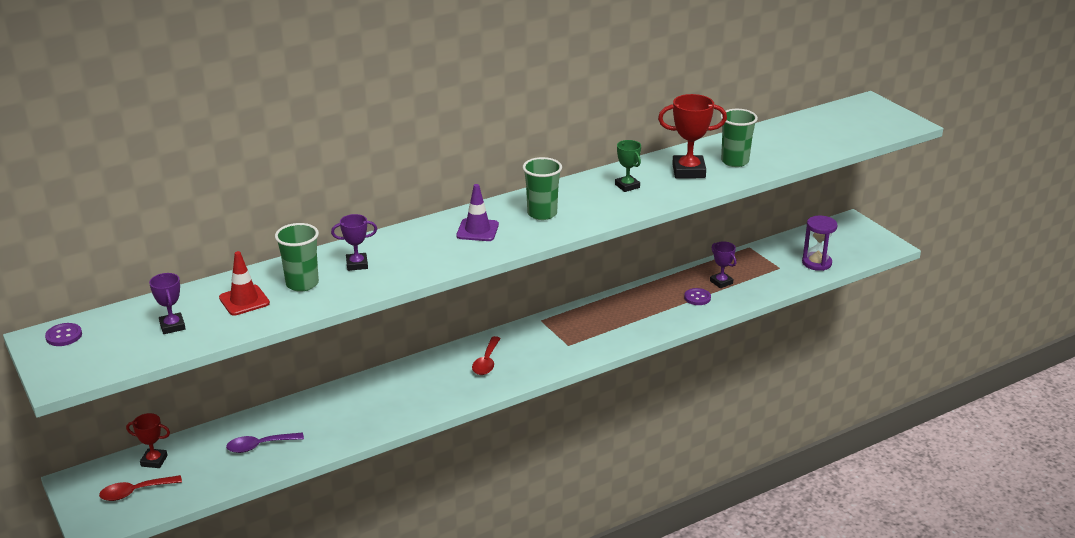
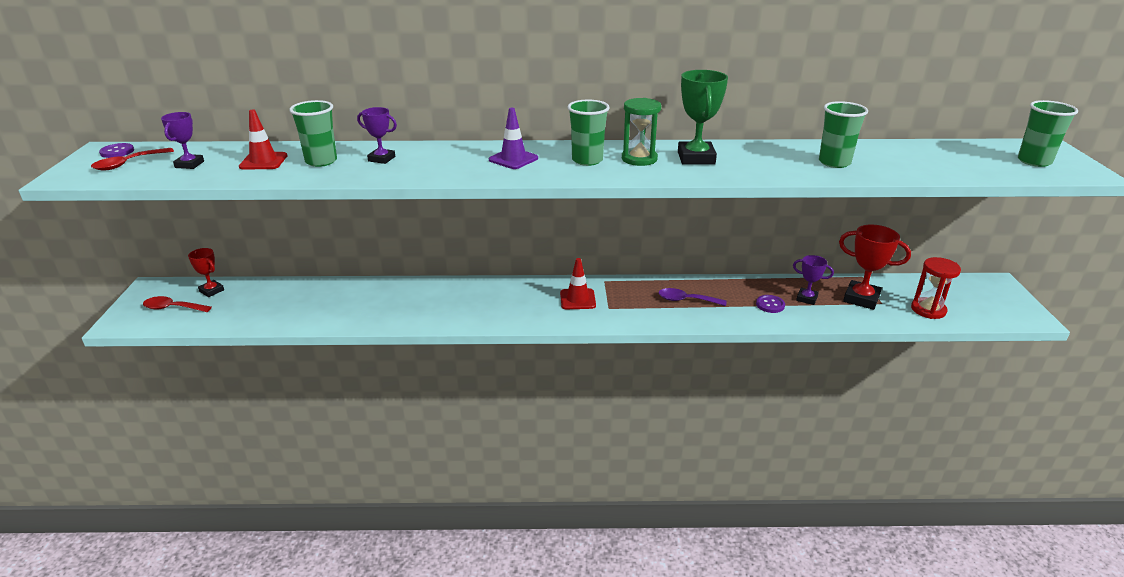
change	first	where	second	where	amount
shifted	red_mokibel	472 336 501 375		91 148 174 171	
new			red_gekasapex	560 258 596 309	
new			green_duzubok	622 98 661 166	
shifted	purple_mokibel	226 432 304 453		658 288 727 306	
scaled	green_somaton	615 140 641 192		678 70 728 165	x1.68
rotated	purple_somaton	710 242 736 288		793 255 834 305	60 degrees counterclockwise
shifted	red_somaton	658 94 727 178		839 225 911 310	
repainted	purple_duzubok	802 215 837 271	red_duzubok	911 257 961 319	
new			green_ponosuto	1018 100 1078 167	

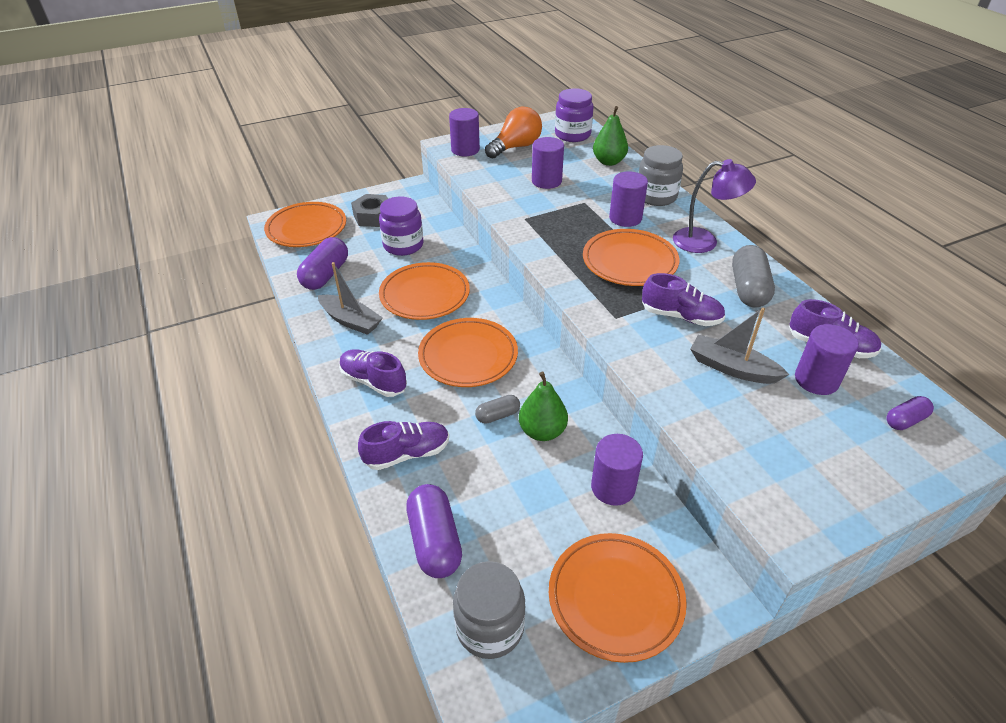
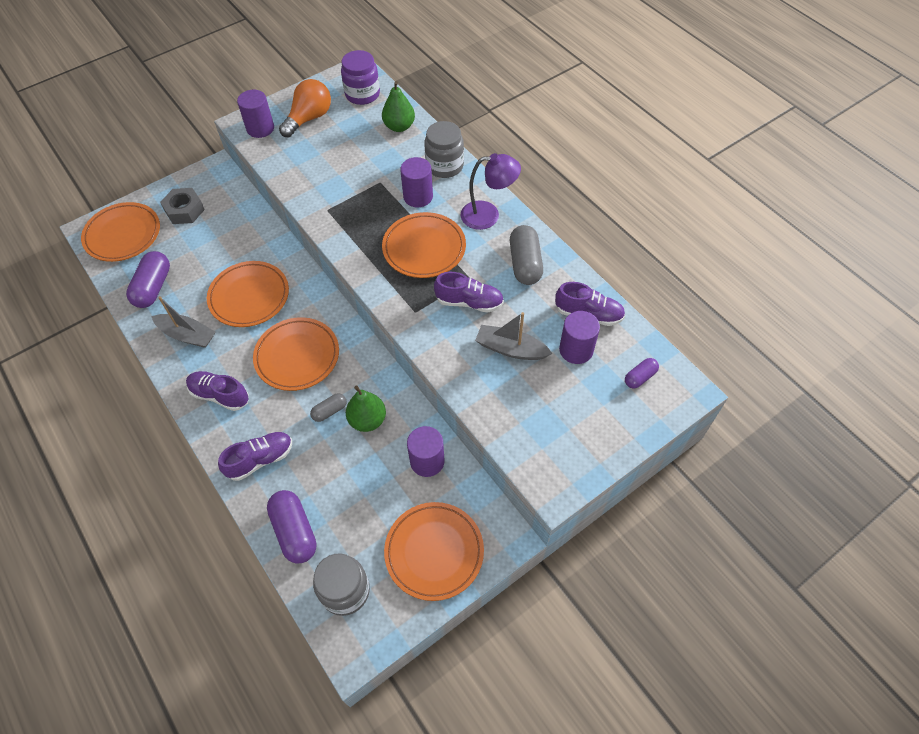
change	first	where	second	where	amount
gone	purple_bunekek	379 197 423 256			
gone	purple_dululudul	532 137 564 189			

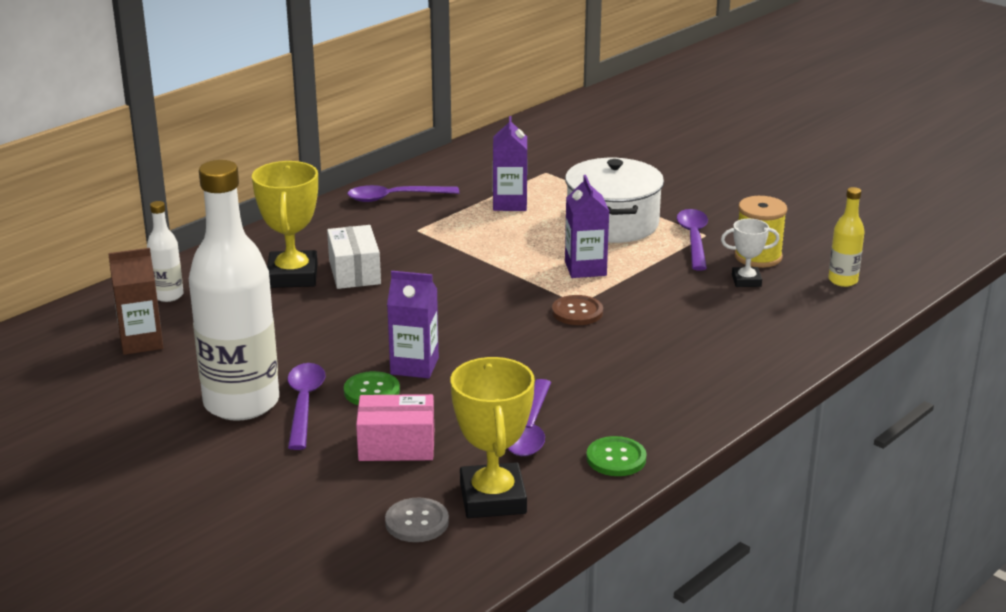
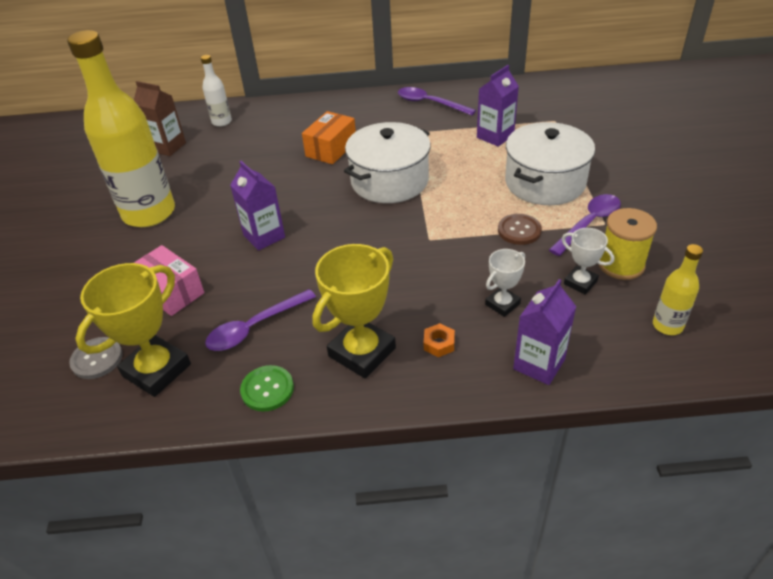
change	first	where	second	where	amount
repainted	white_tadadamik	189 160 279 421	yellow_tadadamik	67 30 175 227	
repainted	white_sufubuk	327 225 381 289	orange_sufubuk	302 111 356 164	
shifted	yellow_somaton	252 161 318 288		312 244 396 379	
new			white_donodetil	344 122 431 203	
new			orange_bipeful	424 323 455 357	
new			white_somaton	485 249 525 317	
shifted	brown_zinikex	552 295 603 325		498 214 542 245	
shifted	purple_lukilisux	565 175 609 278		513 279 576 385	
gone	purple_mokibel	288 363 326 450			
gone	green_zinikex	344 371 400 405			

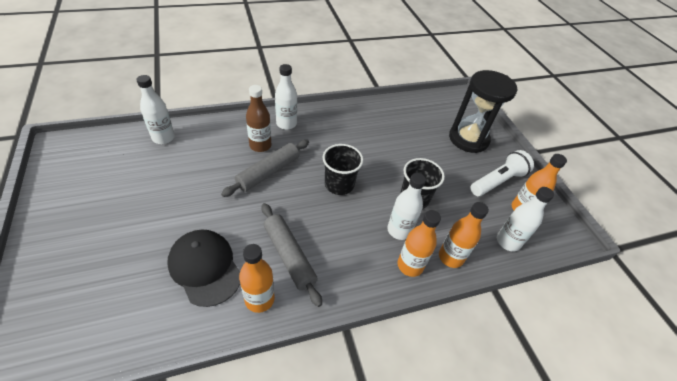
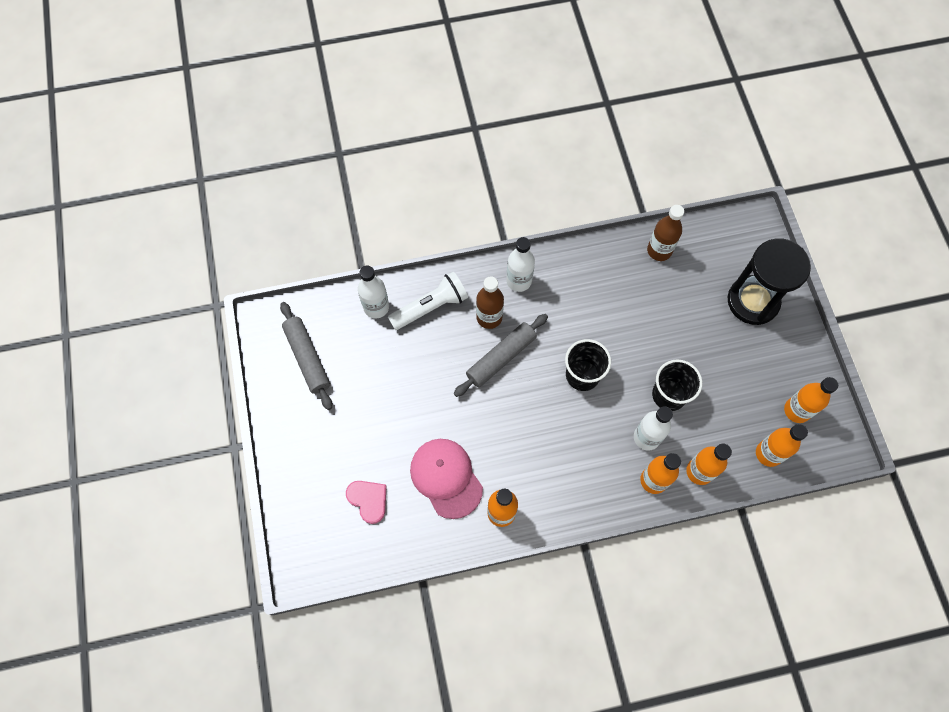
change	first	where	second	where	amount
shifted	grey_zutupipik	262 203 322 307		280 302 332 410	
new			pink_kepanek	346 481 387 524	
shifted	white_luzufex	470 150 534 196		388 272 468 330	
repainted	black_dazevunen	167 230 240 307	pink_dazevunen	410 439 483 519	
new			brown_tadadamik	647 205 684 261	
repainted	white_tadadamik	497 187 554 251	orange_tadadamik	756 424 808 467	

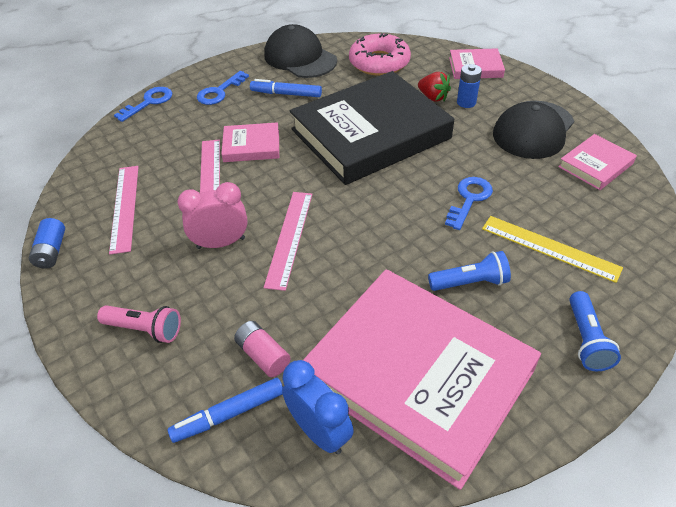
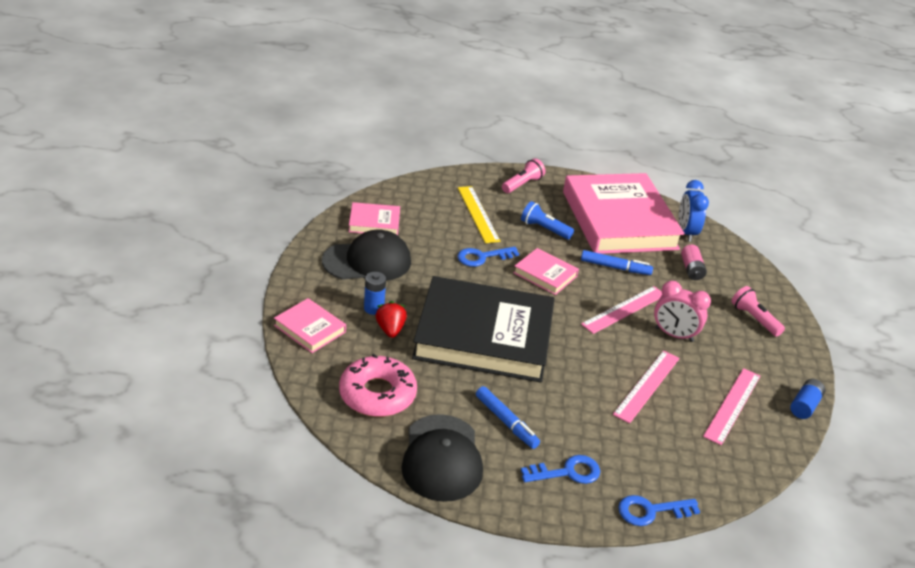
change	first	where	second	where	amount
repainted	blue_luzufex	569 291 621 371	pink_luzufex	502 158 545 193	
shifted	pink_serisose	221 122 279 162		513 248 579 295	
shifted	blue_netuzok	168 378 283 443		581 250 653 275	

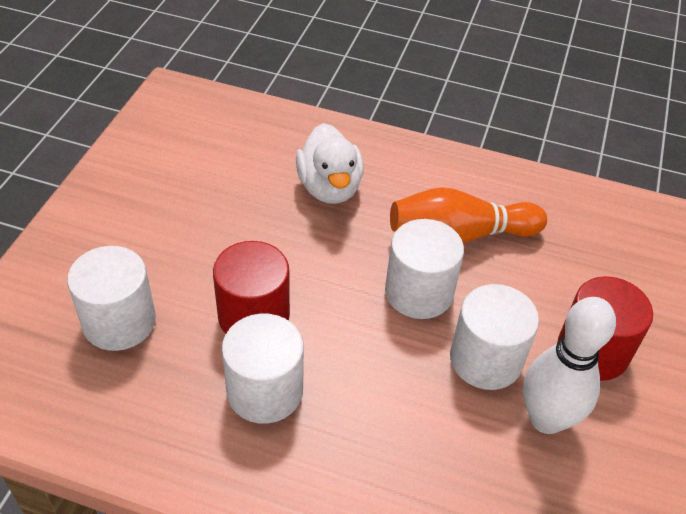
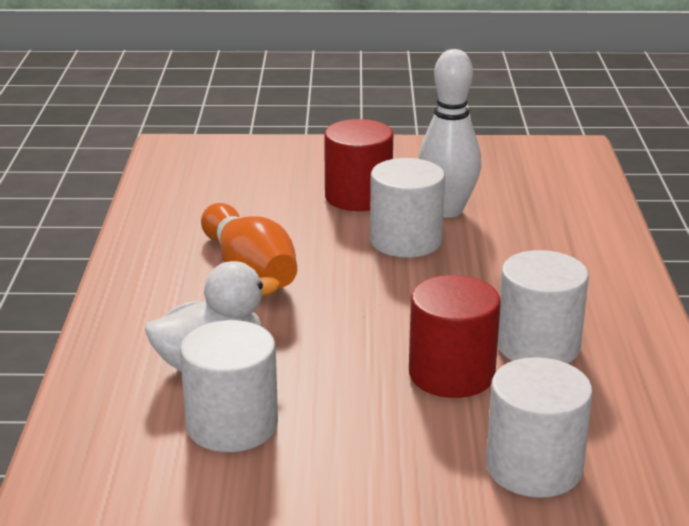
change	first	where	second	where	amount
shifted	white_dululudul	385 219 464 319		180 320 278 452	

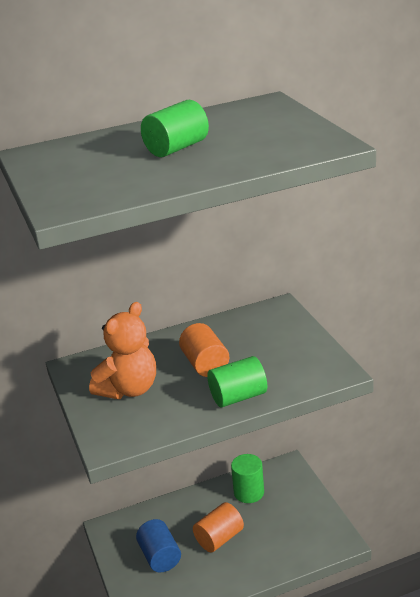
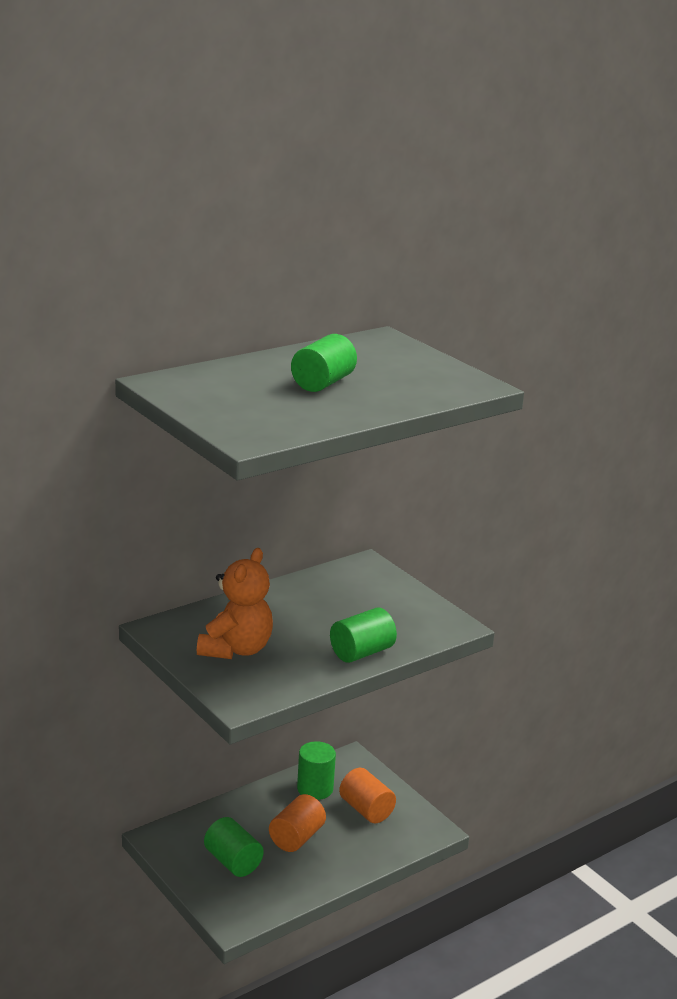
change	first	where	second	where	amount
repainted	blue_dululudul	136 519 181 572	green_dululudul	204 817 264 877	
shifted	orange_dululudul	179 323 229 377		339 768 396 823	

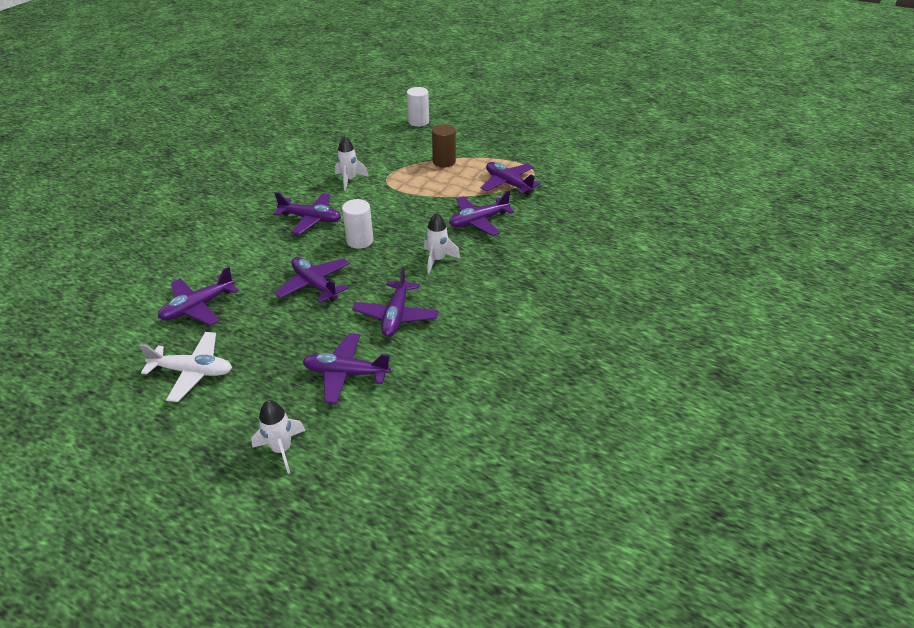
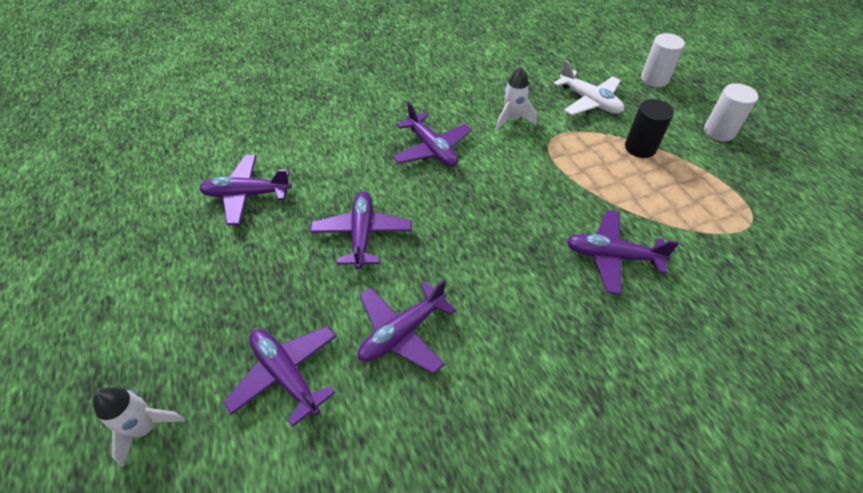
change	first	where	second	where	amount
shifted	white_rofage	139 332 232 402		553 60 624 115	
repainted	brown_dululudul	432 124 456 168	black_dululudul	625 99 674 158	
shifted	white_dululudul	342 199 374 249		704 83 758 141	
gone	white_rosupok	424 213 460 274			
gone	purple_rofage	481 162 540 195			

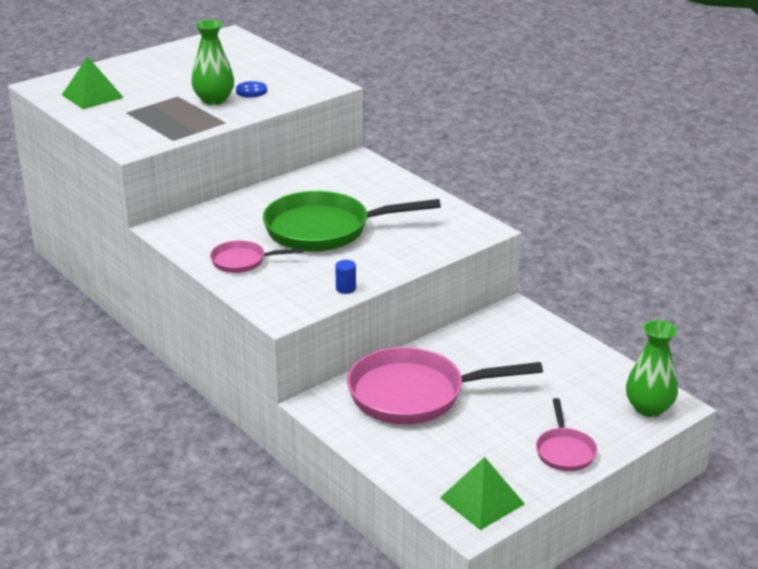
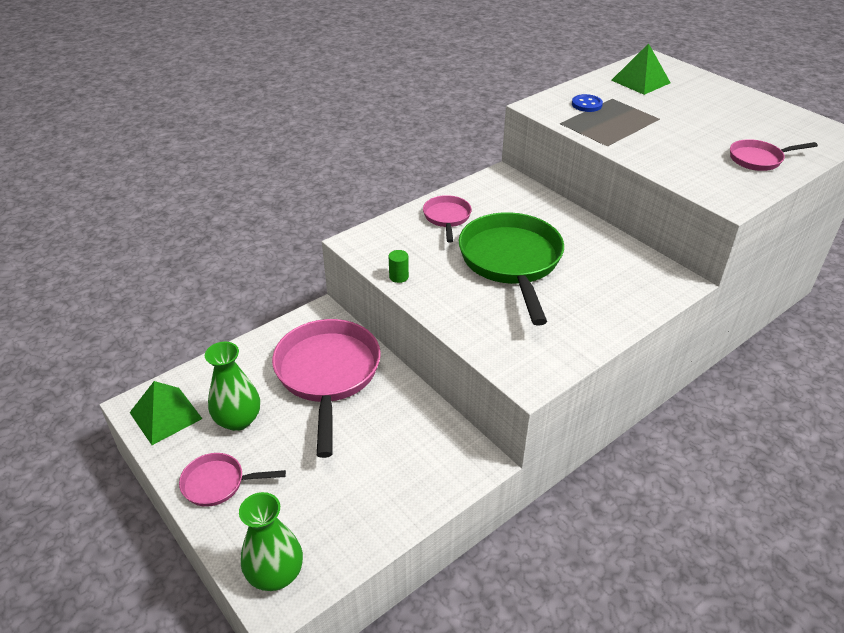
change	first	where	second	where	amount
shifted	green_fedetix	191 20 234 105		205 342 260 431	
repainted	blue_dululudul	335 260 356 294	green_dululudul	389 250 409 283	
shifted	blue_zinikex	236 81 267 97		572 94 603 112	
new			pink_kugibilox	730 139 818 171	

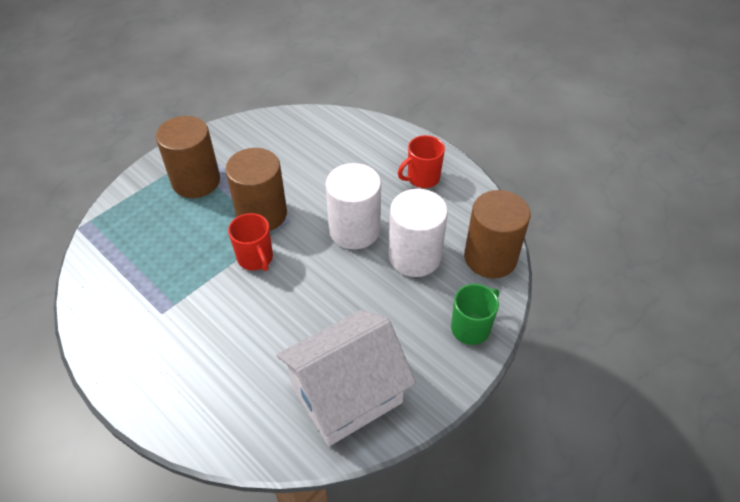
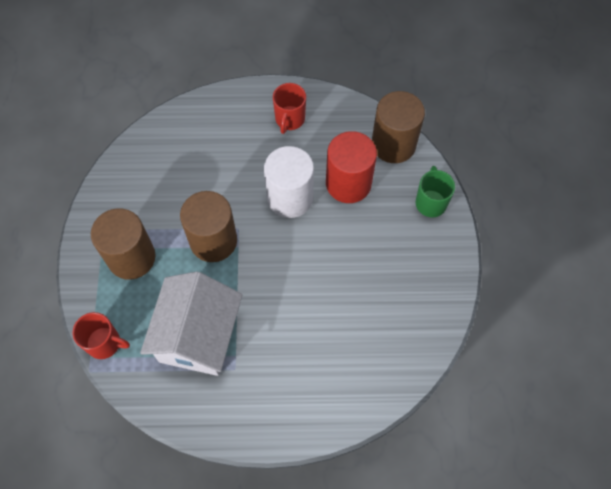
change	first	where	second	where	amount
shifted	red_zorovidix	228 213 273 271		73 312 130 359	
shifted	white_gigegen	276 310 416 446		140 271 242 376	
repainted	white_dululudul	388 189 448 277	red_dululudul	326 131 377 203	

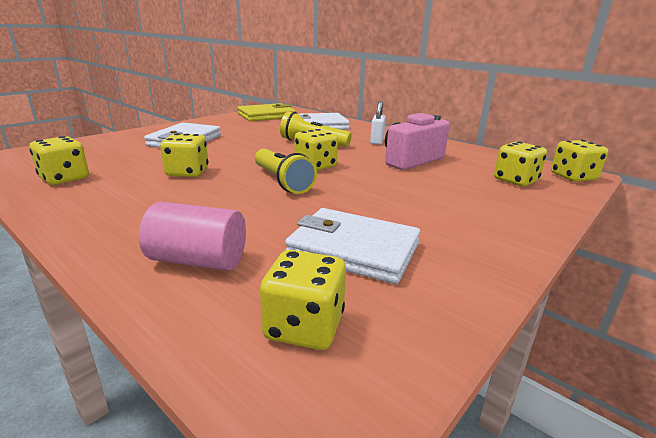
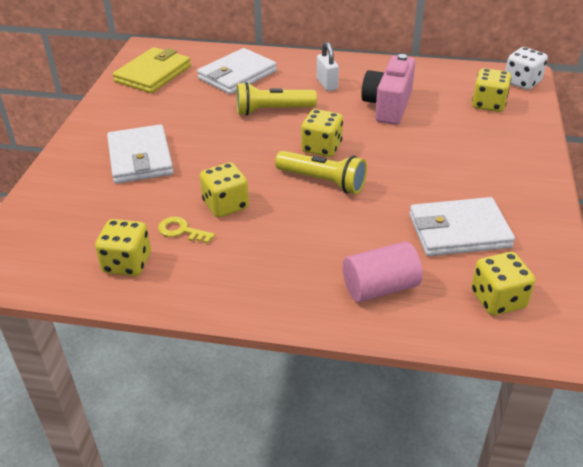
change	first	where	second	where	amount
new			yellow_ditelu	158 217 215 244	
repainted	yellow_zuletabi	551 140 608 182	white_zuletabi	505 47 548 90	

